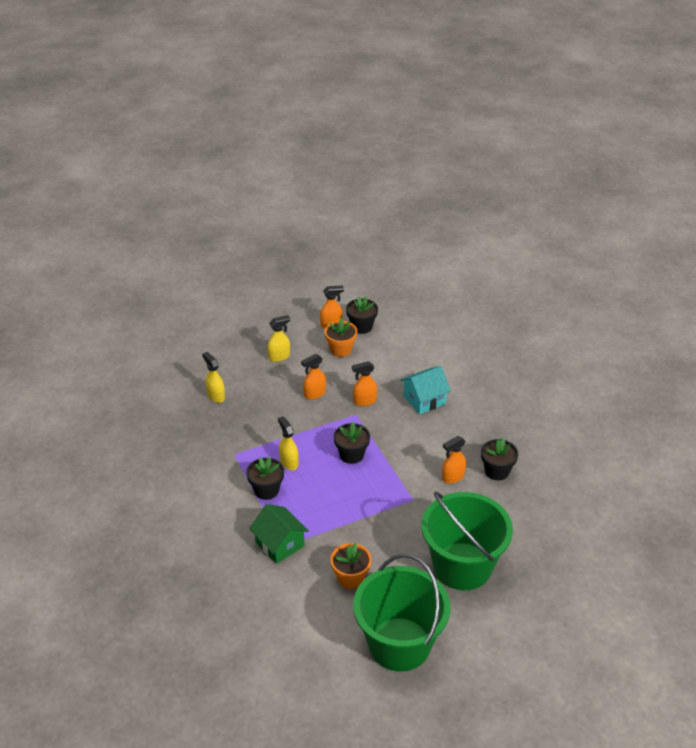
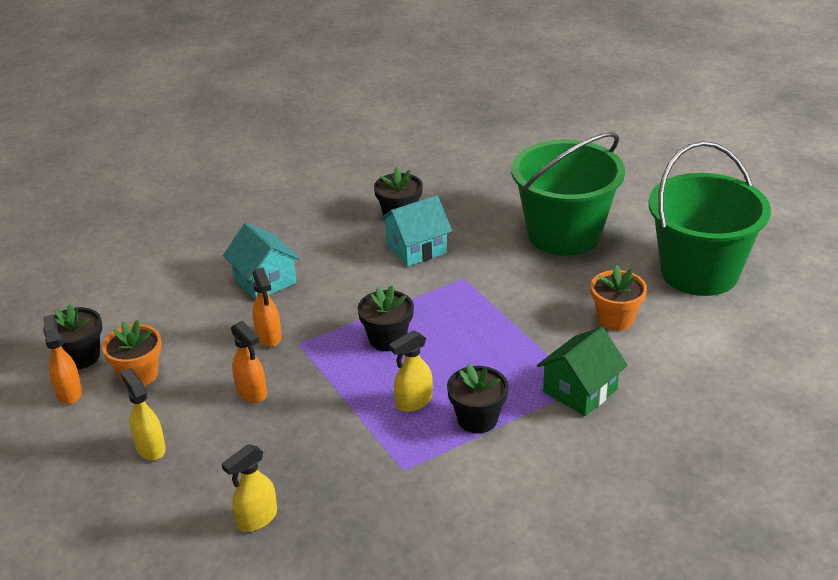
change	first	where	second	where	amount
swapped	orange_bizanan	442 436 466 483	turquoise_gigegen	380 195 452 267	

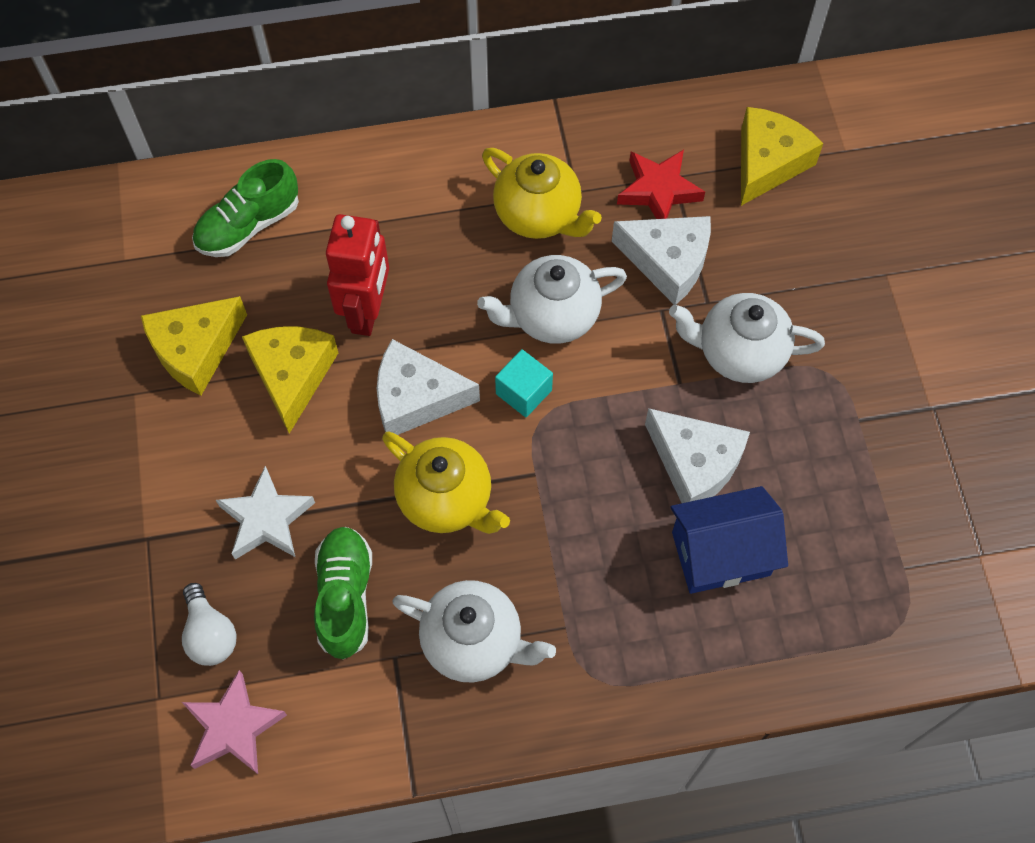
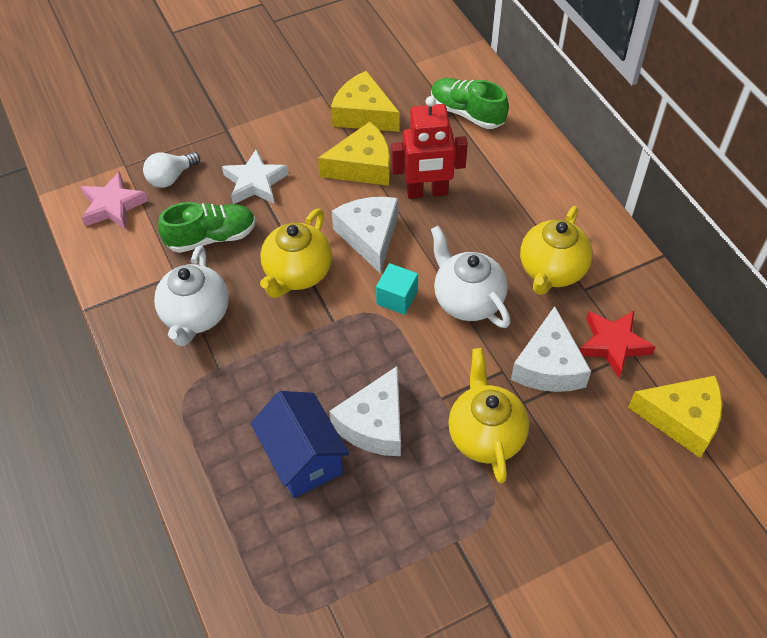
change	first	where	second	where	amount
repainted	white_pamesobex	669 293 825 383	yellow_pamesobex	448 348 529 483	

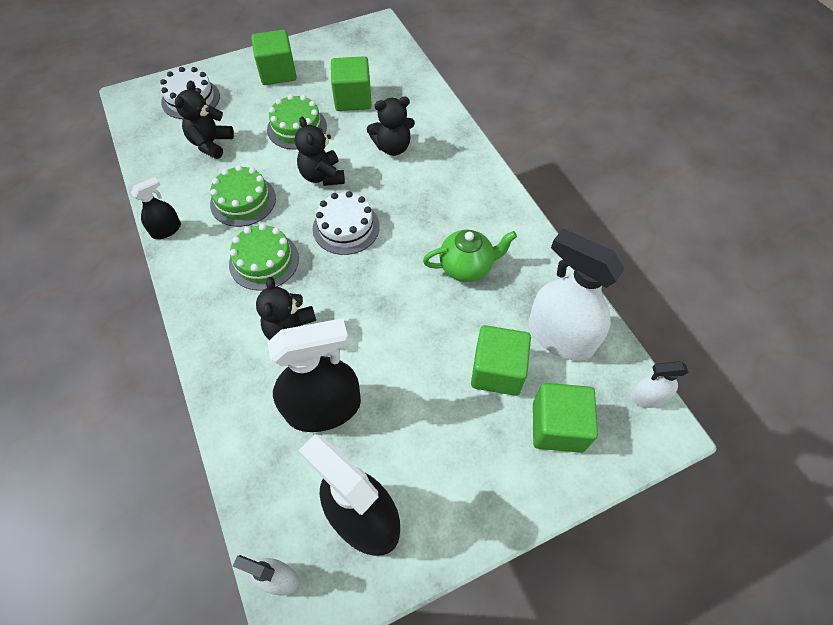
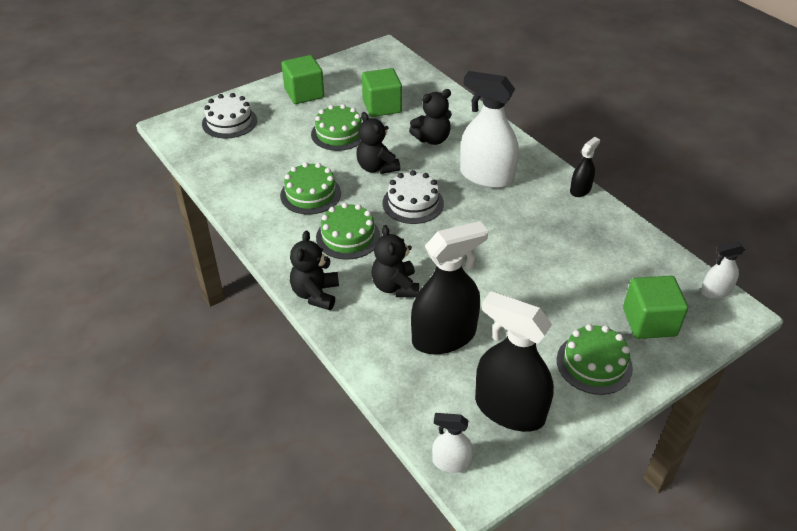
change	first	where	second	where	amount
shifted	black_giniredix	175 81 234 159		290 231 339 310	
shifted	white_bizanan	529 229 624 361		460 71 519 188	
new			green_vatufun	557 324 633 395	
shifted	black_bizanan	131 177 181 239		570 137 600 197	
gone	green_pamesobex	423 230 517 282			
gone	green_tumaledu	471 325 531 396			

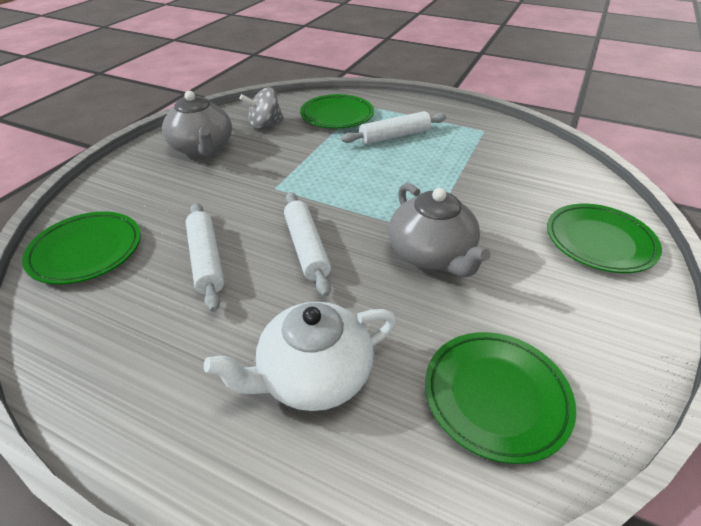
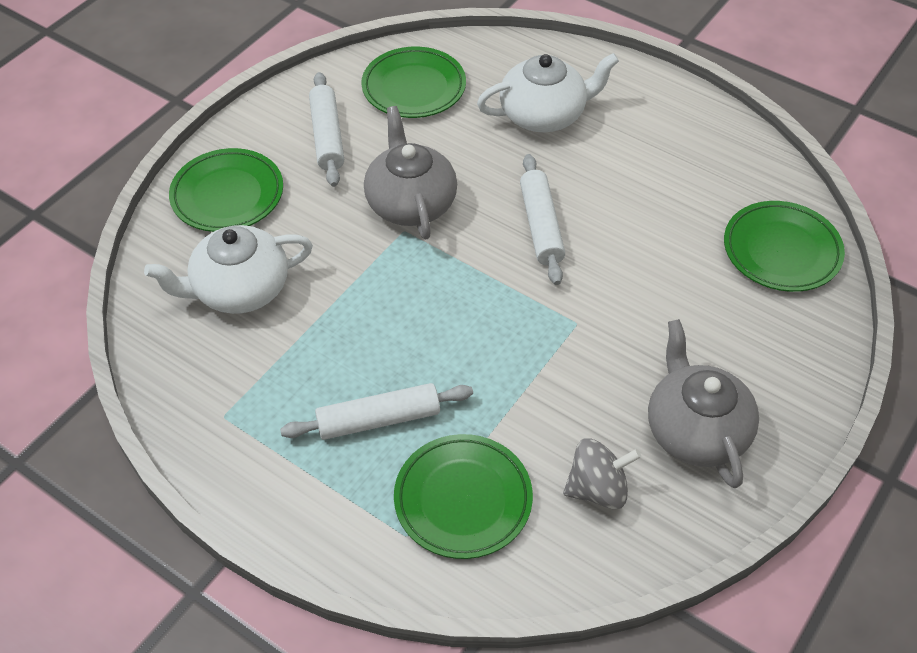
change	first	where	second	where	amount
new			white_pamesobex	144 225 313 314	
shifted	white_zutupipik	186 202 224 312		309 72 344 187	

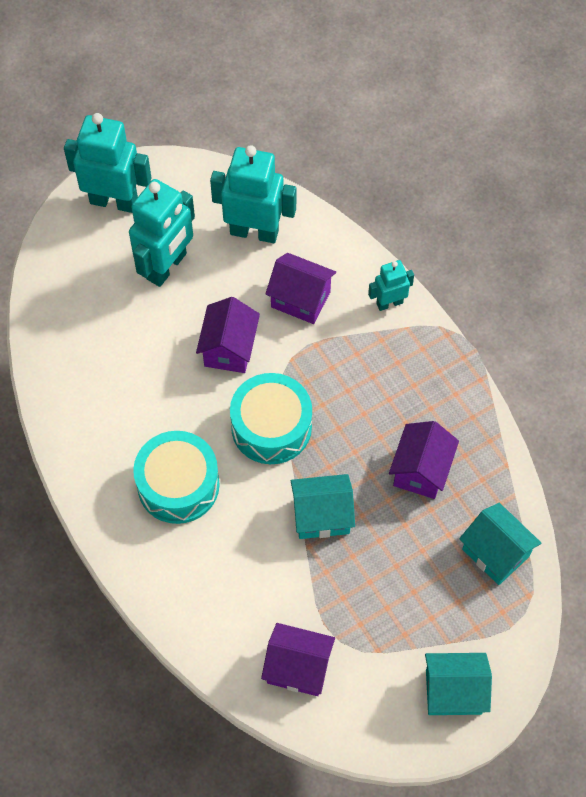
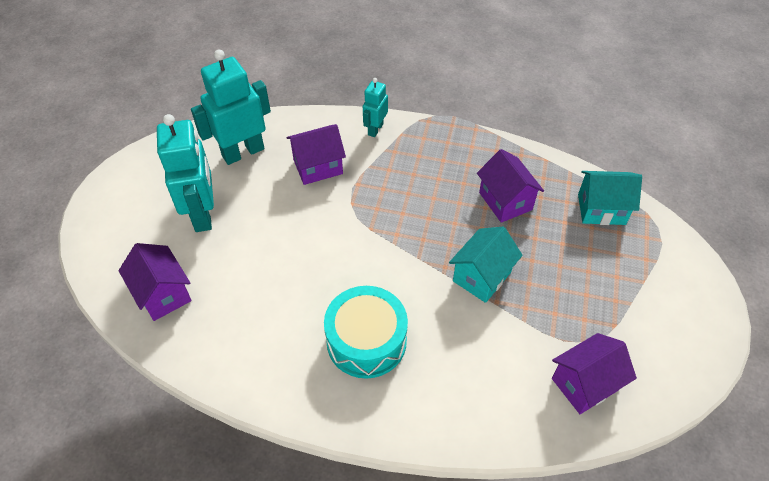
change	first	where	second	where	amount
shifted	purple_gigegen	196 297 260 373		119 243 192 321	
gone	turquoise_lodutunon	64 113 152 213			
gone	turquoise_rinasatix	230 373 312 464			
gone	turquoise_gigegen	425 653 492 715			

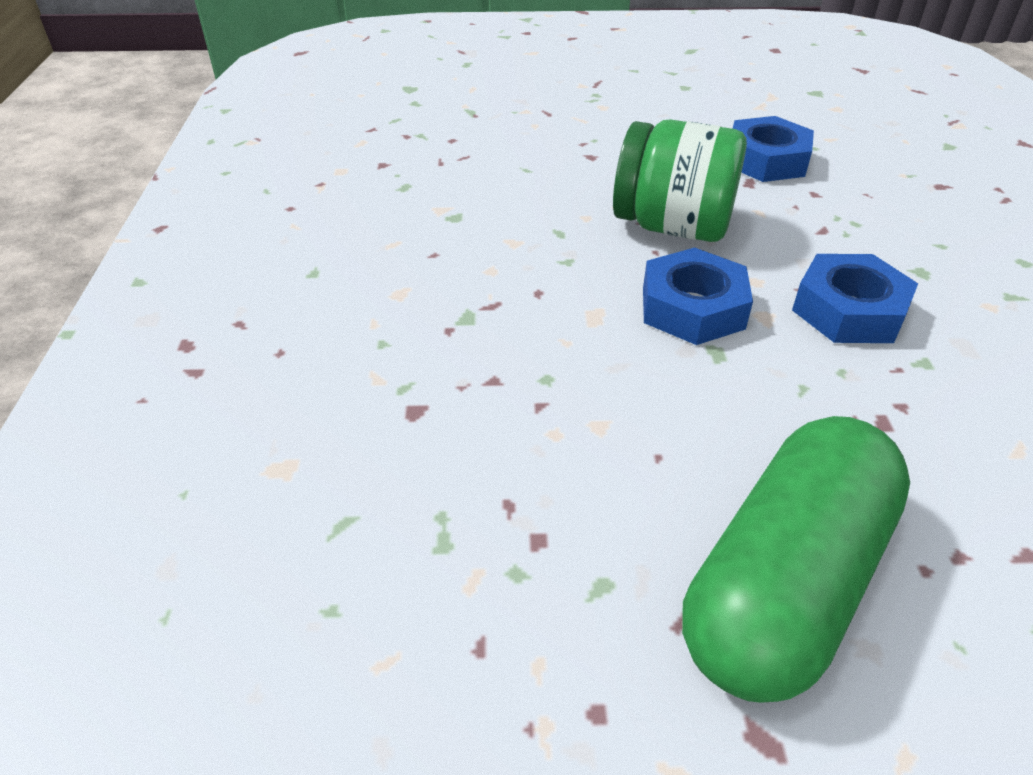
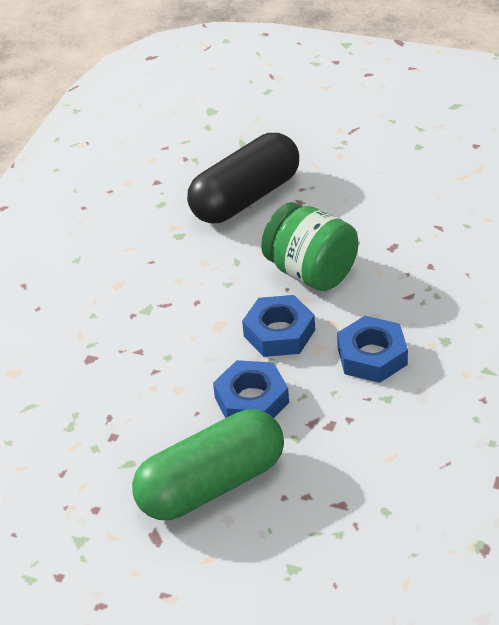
change	first	where	second	where	amount
new			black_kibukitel	187 133 299 223	
shifted	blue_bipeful	733 116 814 182		213 360 289 418	

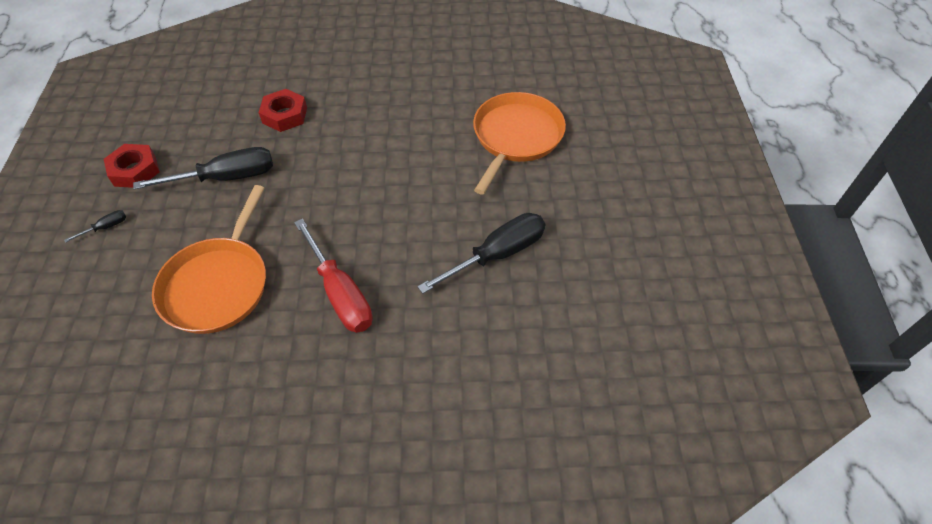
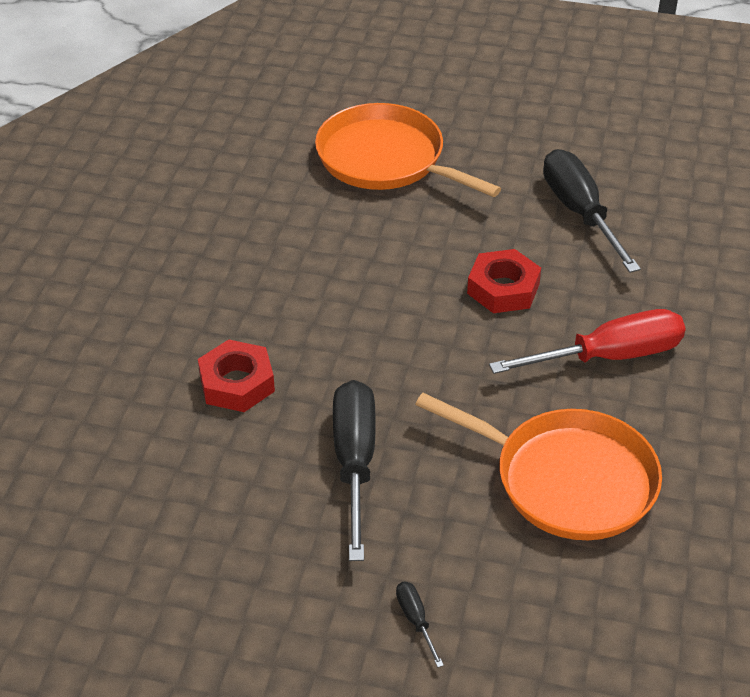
change	first	where	second	where	amount
shifted	red_bipeful	104 144 160 188		467 249 541 313	

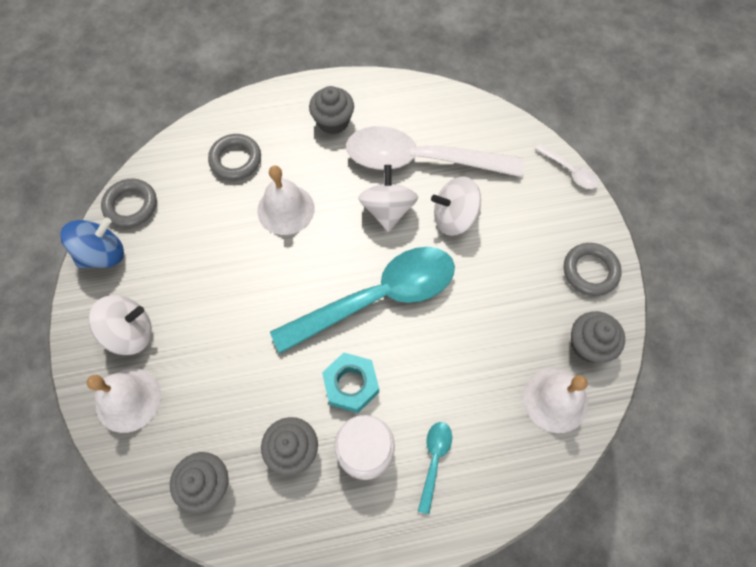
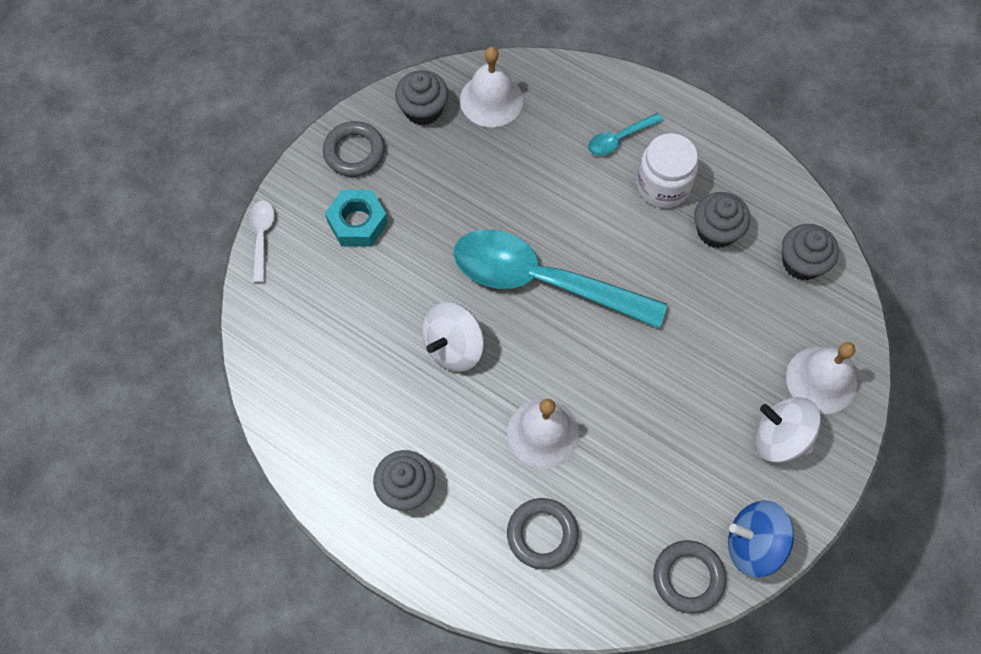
change	first	where	second	where	amount
shifted	turquoise_bipeful	322 353 379 413		325 190 388 247	
gone	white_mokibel	346 126 524 177			
gone	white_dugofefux	431 176 481 236			

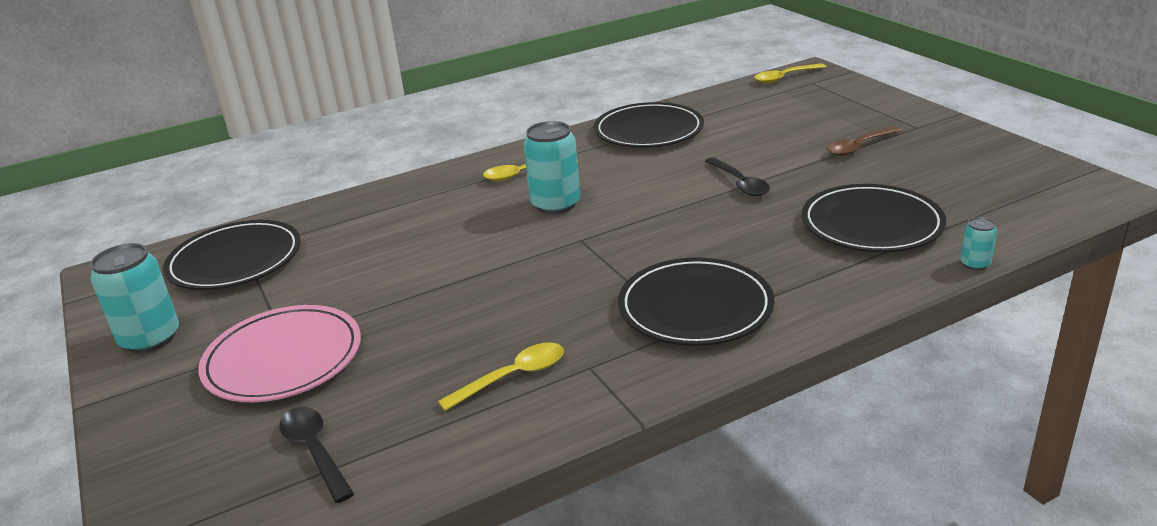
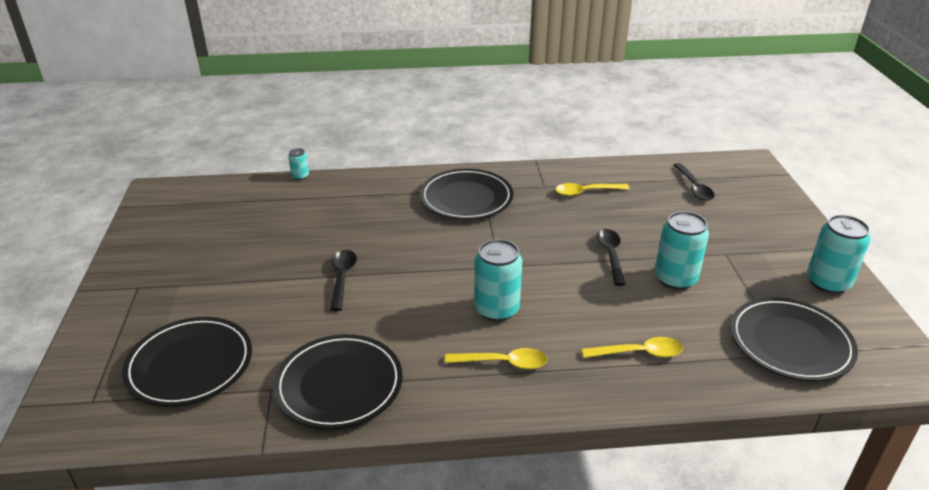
change	first	where	second	where	amount
shifted	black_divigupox	802 184 946 252		122 317 252 407	
shifted	yellow_mokibel	754 63 826 83		582 337 683 358	
new			black_mokibel	596 229 626 286	
new			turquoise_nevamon	655 211 709 290	
gone	pink_divigupox	198 305 361 402			
gone	brown_mokibel	827 126 902 156			

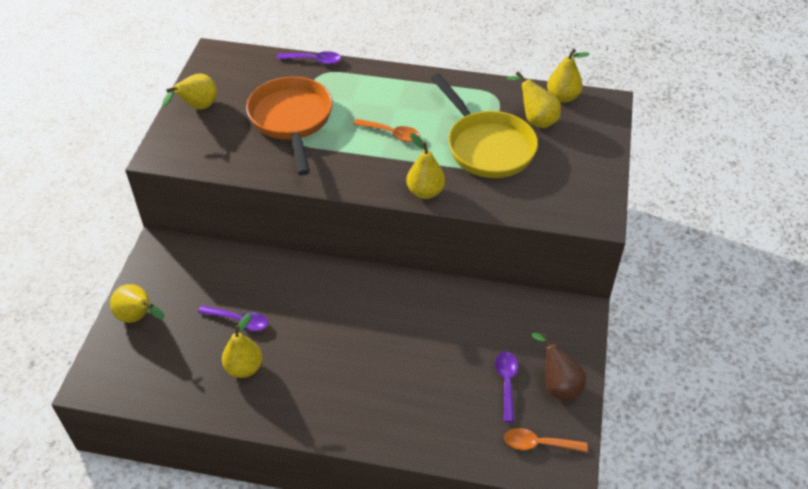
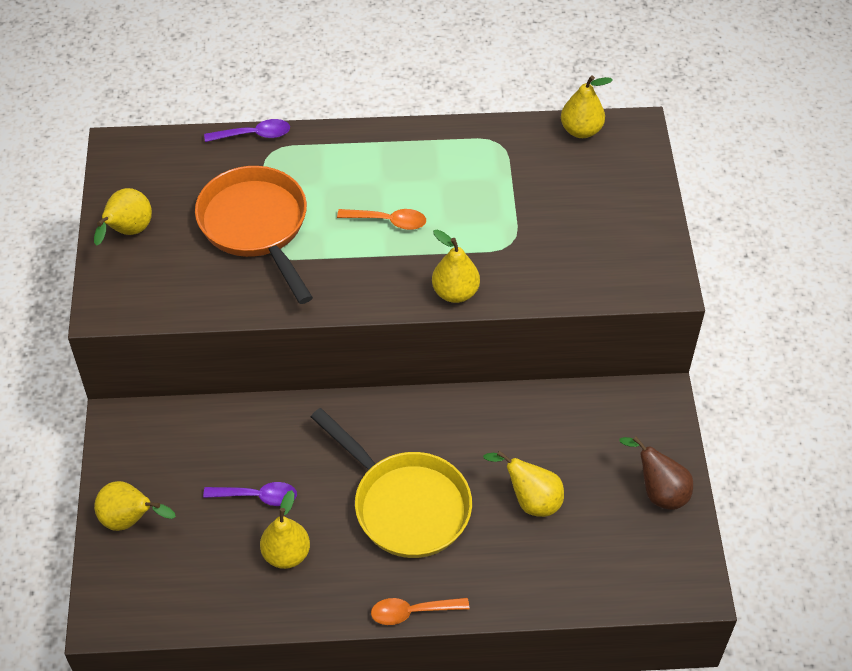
change	first	where	second	where	amount
shifted	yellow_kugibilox	431 74 538 178		311 408 472 558	
shifted	orange_mokibel	504 428 587 452		371 598 469 625	
shifted	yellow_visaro	507 71 561 128		483 450 564 517	
gone	purple_mokibel	495 352 518 422			

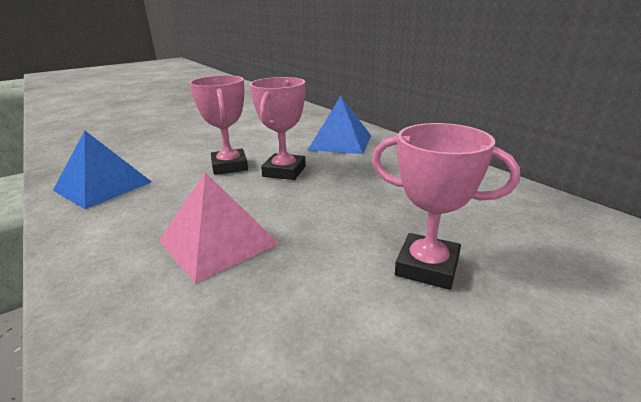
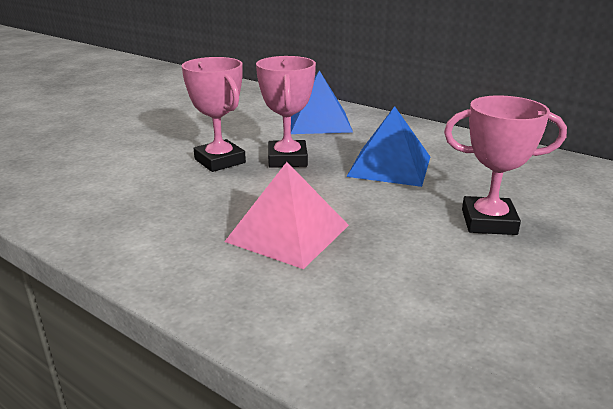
change	first	where	second	where	amount
shifted	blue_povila	53 130 152 209		346 106 430 187	

